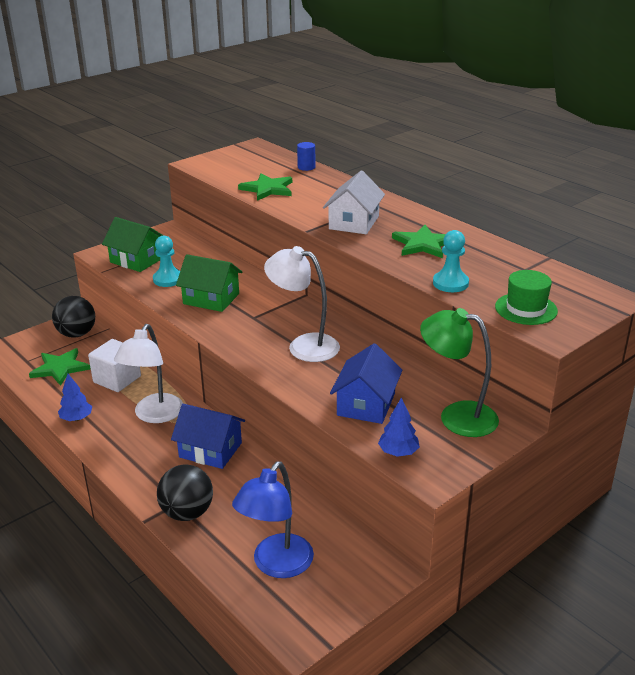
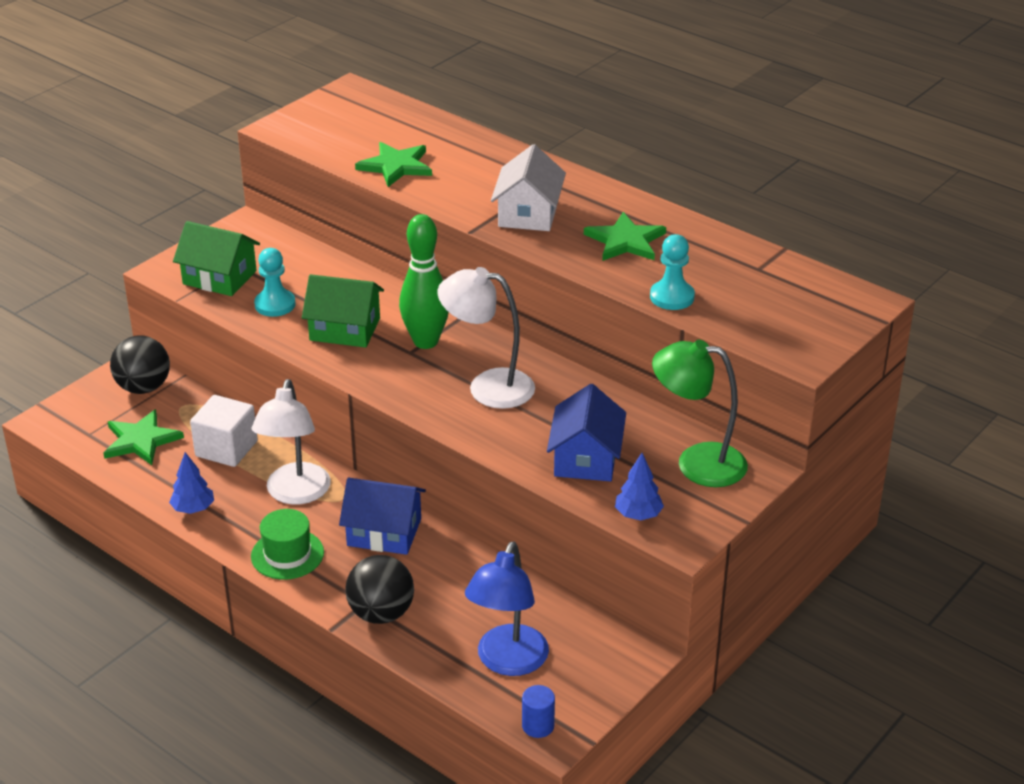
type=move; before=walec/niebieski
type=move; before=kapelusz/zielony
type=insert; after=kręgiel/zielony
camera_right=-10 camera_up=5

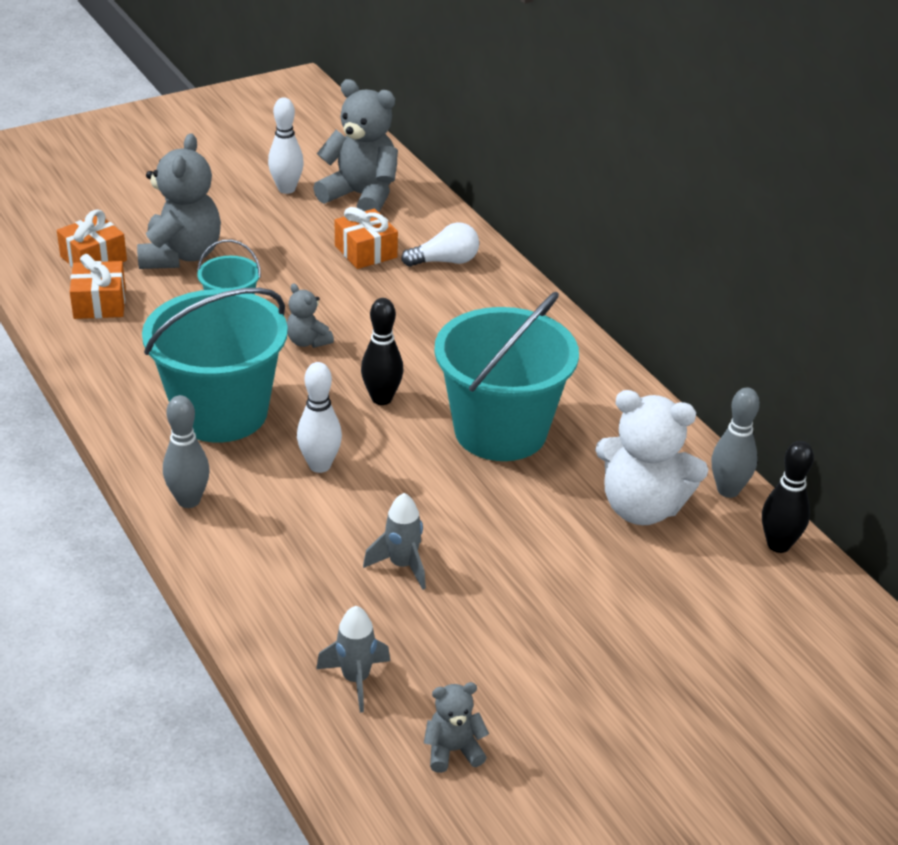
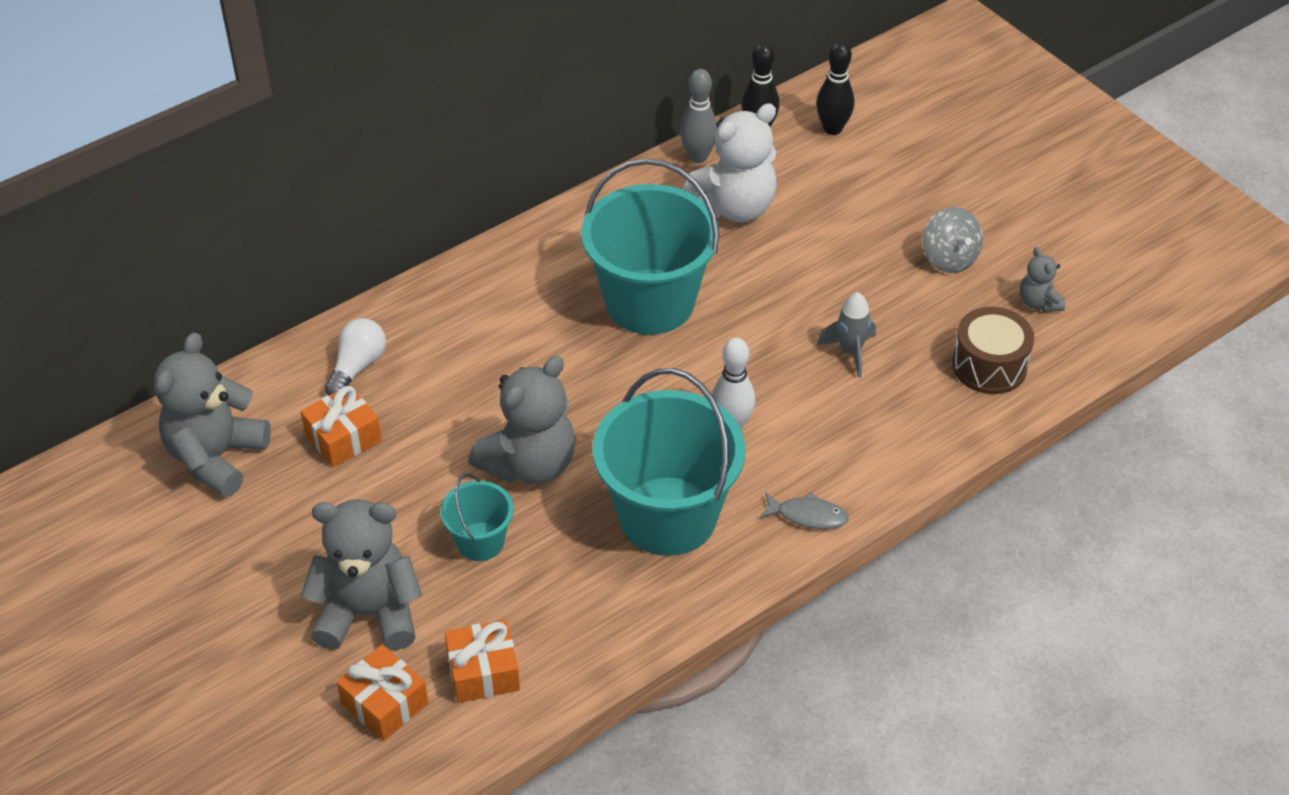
type=replace; before=kręgiel/szary (1st from left); after=ryba/szary
type=delete; before=kręgiel/biały (1st from left)
type=resize; before=miś/szary (2nd from left in the first image); scale=2.05
type=replace; before=rakieta/szary (1st from left); after=bęben/brązowy
type=move; before=kręgiel/czarny (1st from left in the first image); after=kręgiel/czarny (2nd from left)
type=rotate; before=żarówka/biały; turn=45
type=rotate; before=miś/biały; turn=45
type=insert; after=bączek/szary
camera_right=-95 camera_up=10

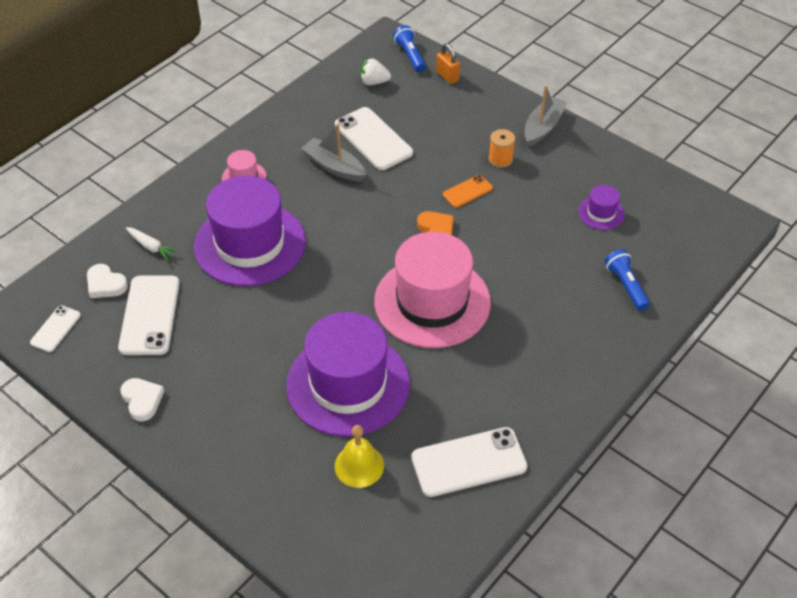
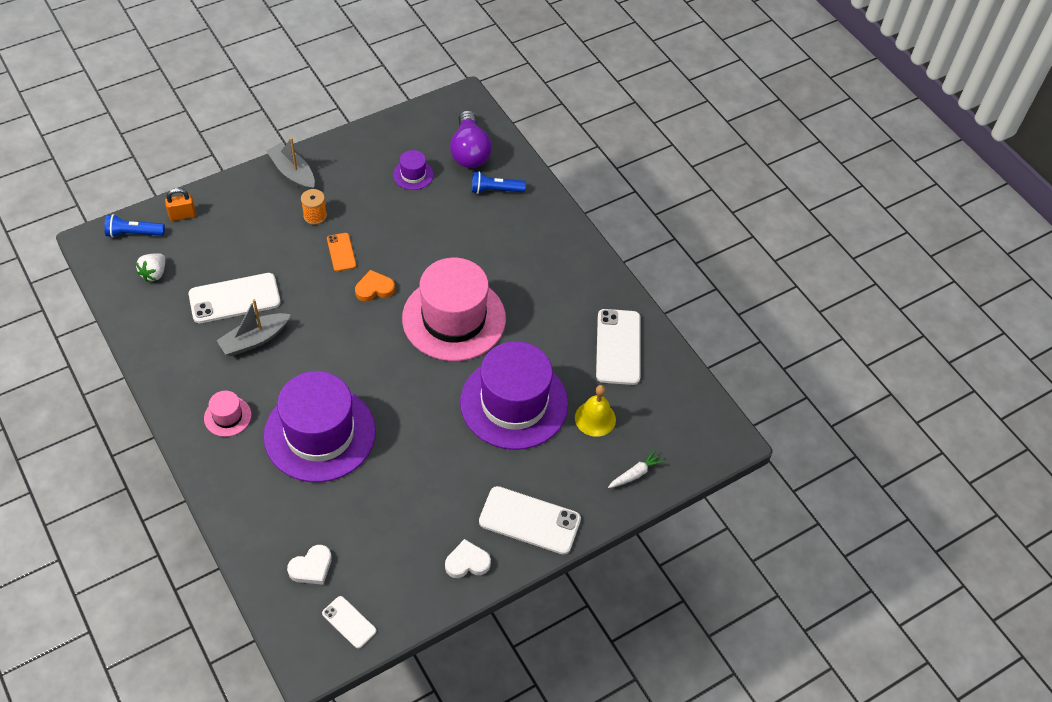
type=move; before=telefon/biały (2nd from left in the first image); after=telefon/biały (3rd from left)
type=move; before=marchewka/biały
type=insert; after=żarówka/fioletowy
camera_right=-75 camera_up=5

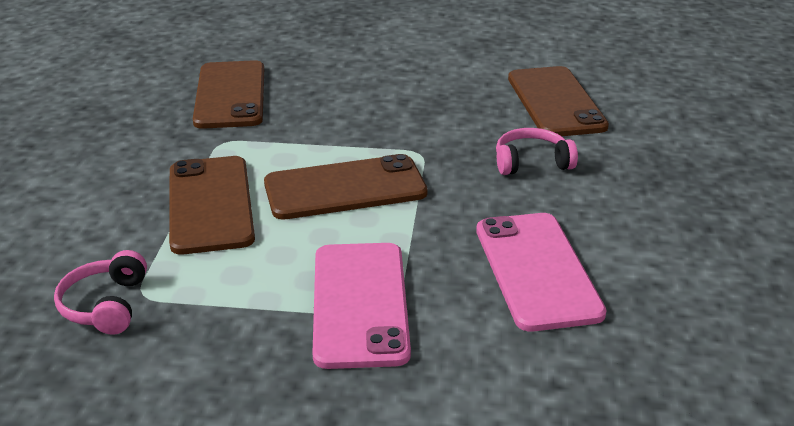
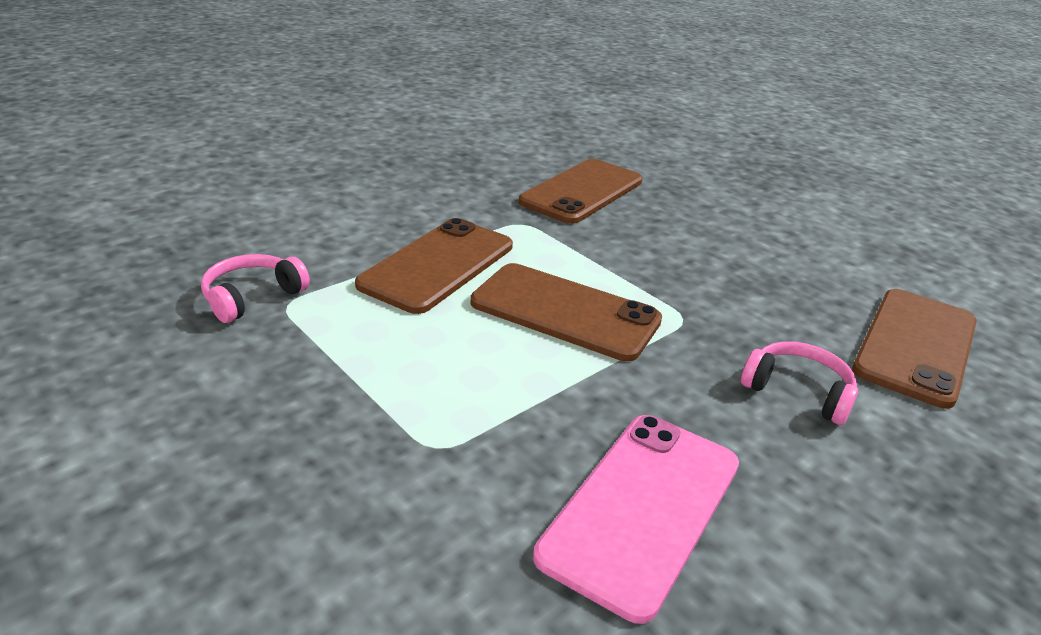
type=delete; before=telefon/różowy (1st from left)
camera_right=40 camera_up=0

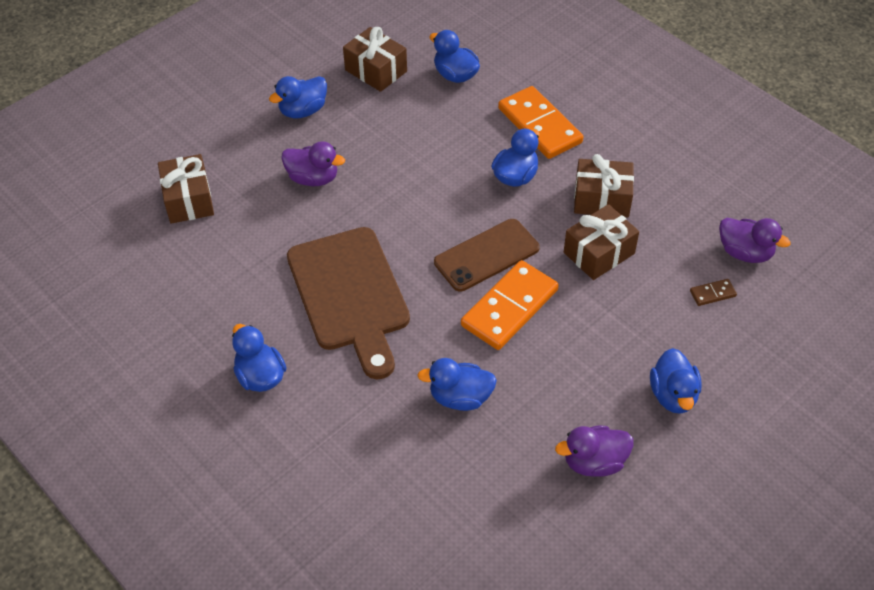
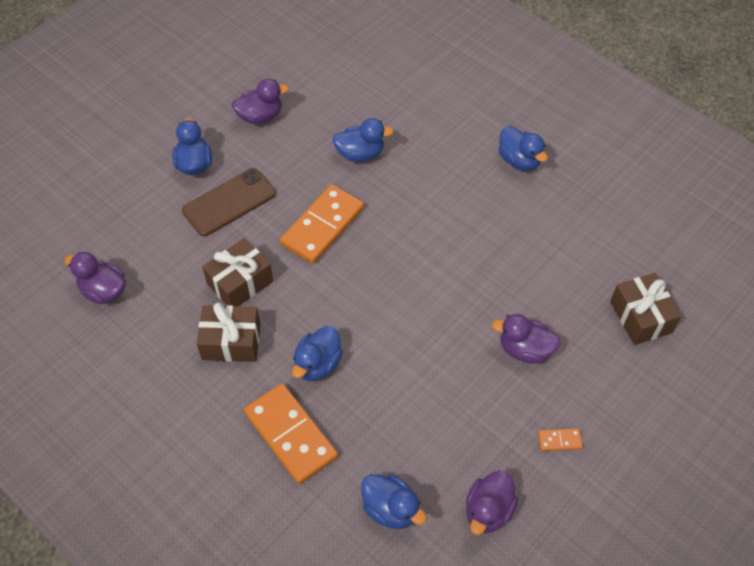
type=replace; before=kaczka/niebieski (2nd from left); after=kostka domina/pomarańczowy (3rd from left)
type=delete; before=deska do krojenia/brązowy
type=replace; before=prezent/brązowy (2nd from left); after=kaczka/fioletowy (3rd from left)
type=move; before=telefon/brązowy
type=delete; before=kostka domina/brązowy
camera_right=175 camera_up=5

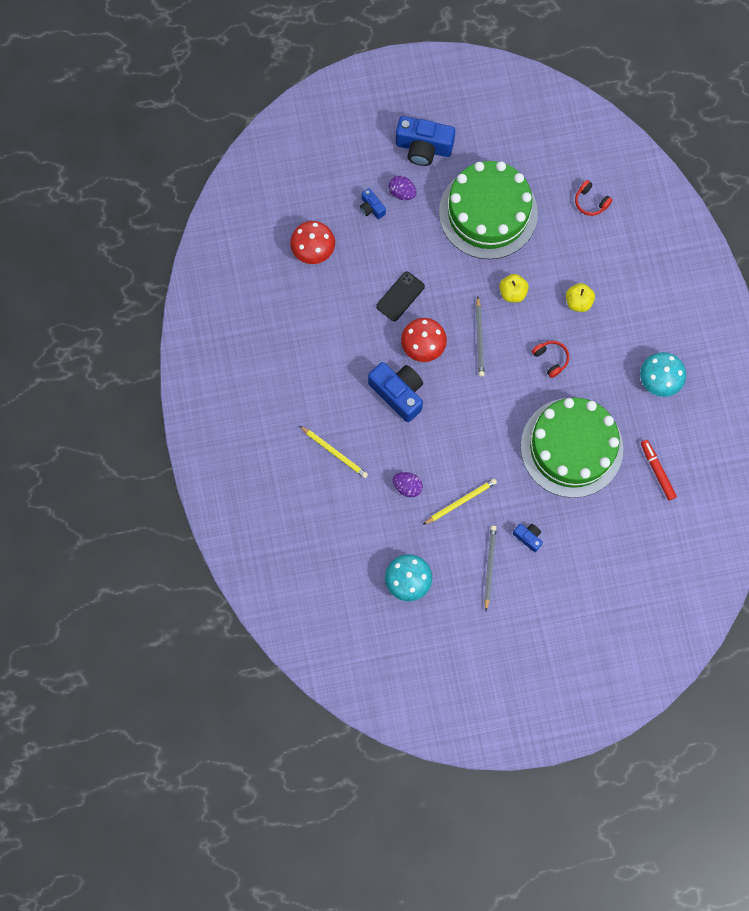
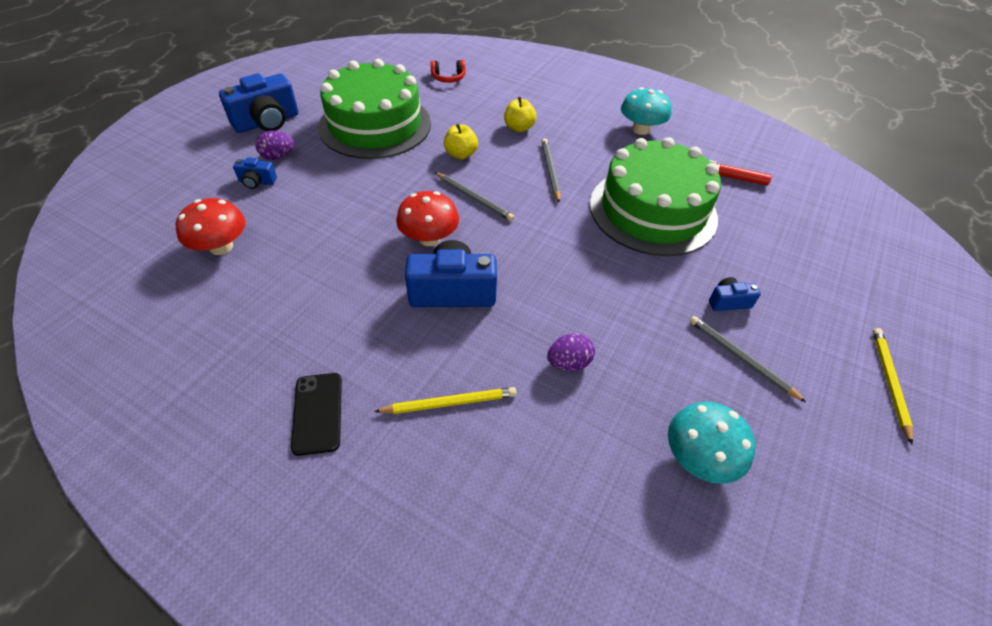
type=move; before=telefon/czarny
type=move; before=ołówek/żółty (2nd from left)
type=replace; before=słuchawki/czerwony (1st from left); after=ołówek/szary (2nd from left)
camera_right=-50 camera_up=-25

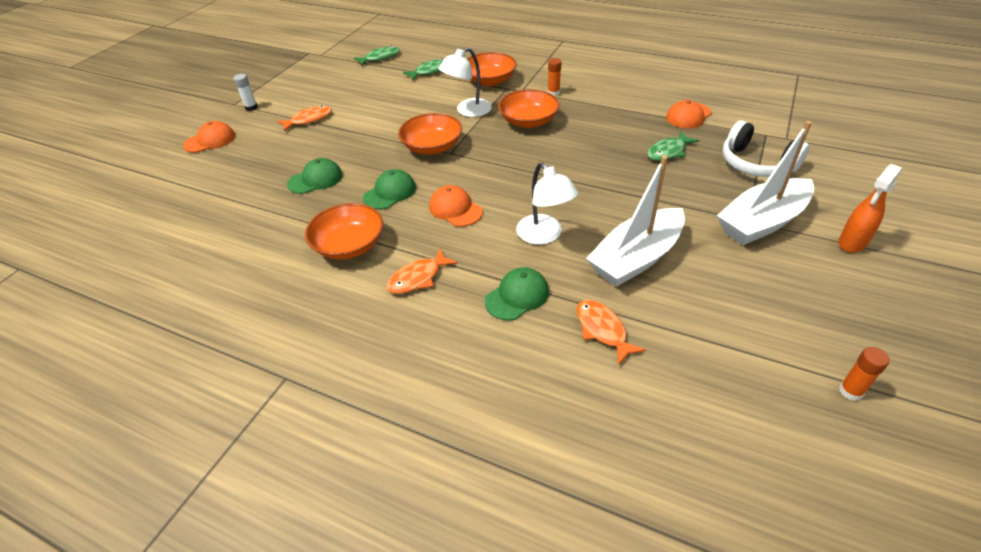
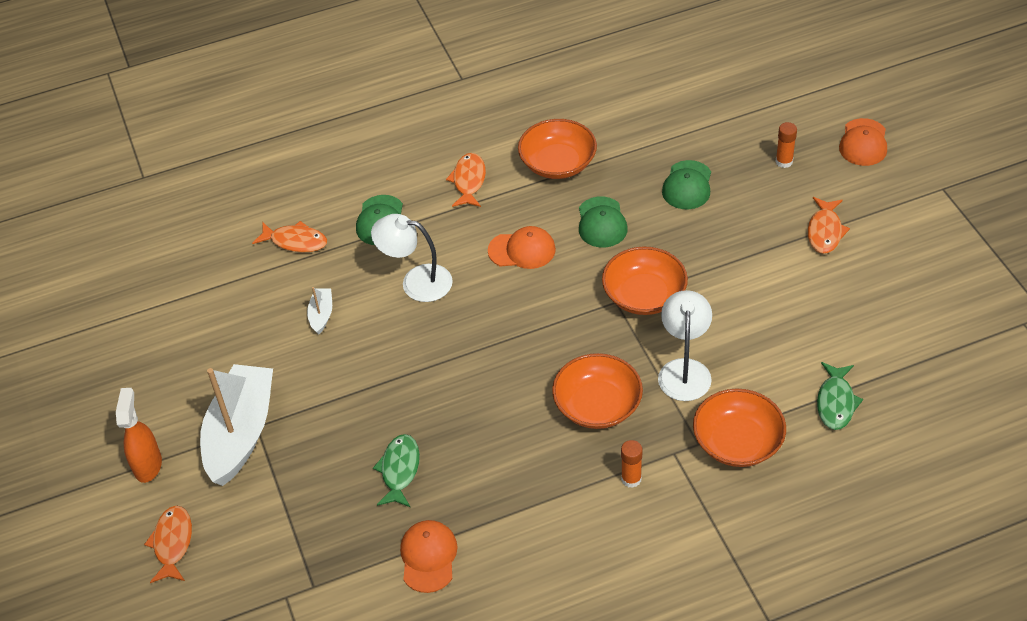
type=delete; before=klej w sztyfcie/biały
type=delete; before=ryba/zielony (1st from left)
type=resize; before=łódka/biały (1st from left in the first image); scale=0.42
type=delete; before=słuchawki/biały
type=move; before=klej w sztyfcie/pomarańczowy (2nd from left)
type=insert; after=ryba/pomarańczowy (1st from left)
camera_right=135 camera_up=5

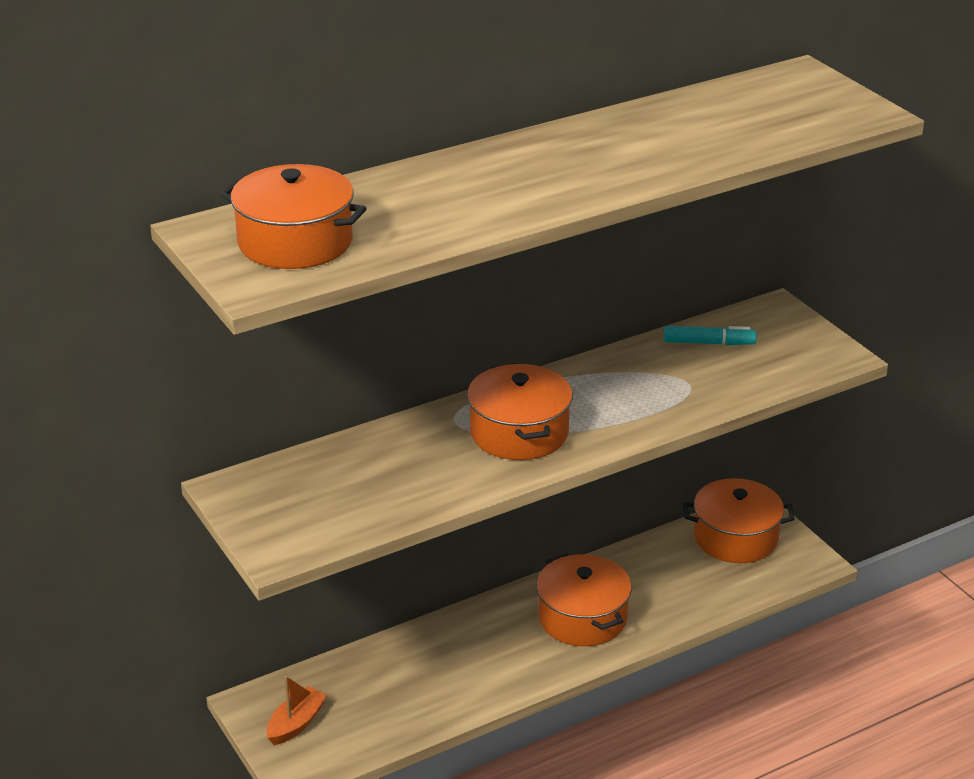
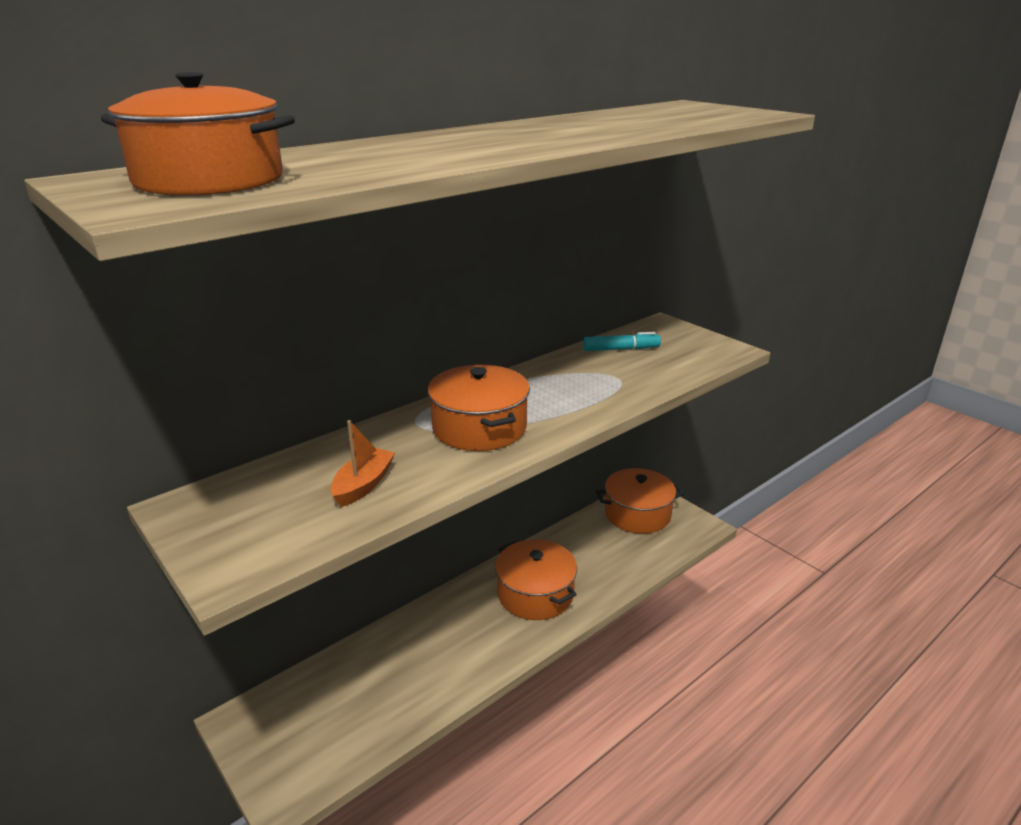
type=move; before=łódka/pomarańczowy
camera_right=-10 camera_up=-5

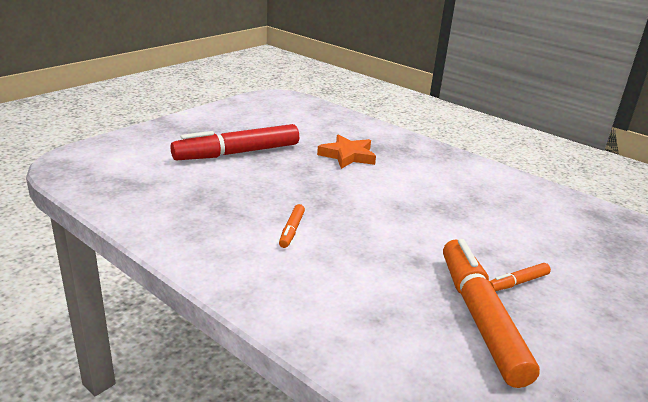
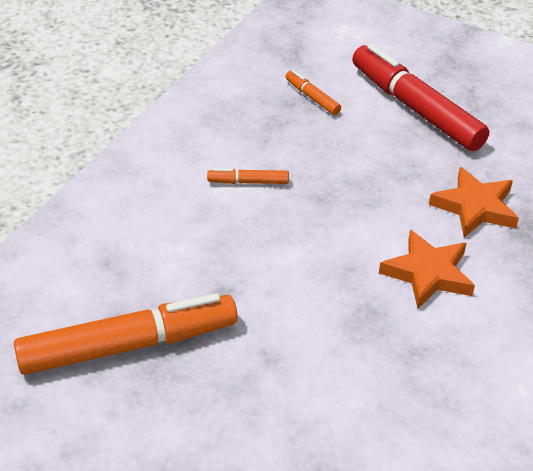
type=move; before=flamaster/pomarańczowy (3rd from left)
type=insert; after=gwiazda/pomarańczowy (1st from left)
camera_right=80 camera_up=15

